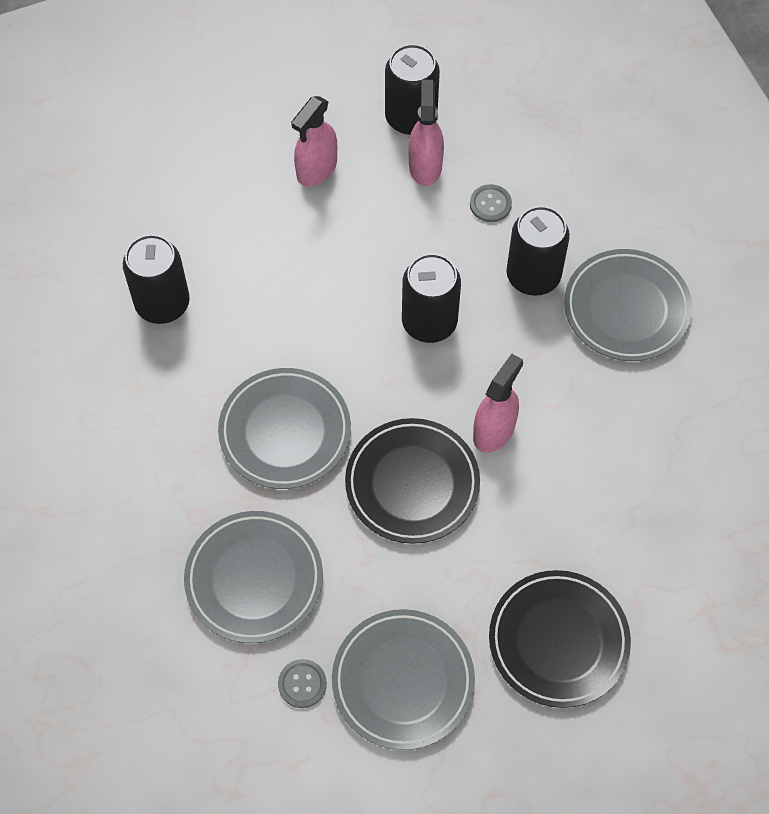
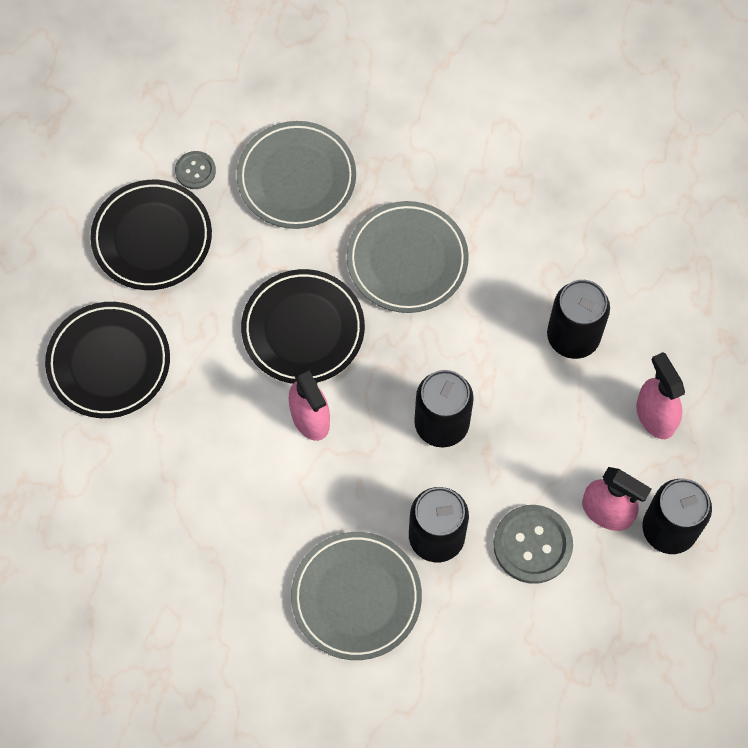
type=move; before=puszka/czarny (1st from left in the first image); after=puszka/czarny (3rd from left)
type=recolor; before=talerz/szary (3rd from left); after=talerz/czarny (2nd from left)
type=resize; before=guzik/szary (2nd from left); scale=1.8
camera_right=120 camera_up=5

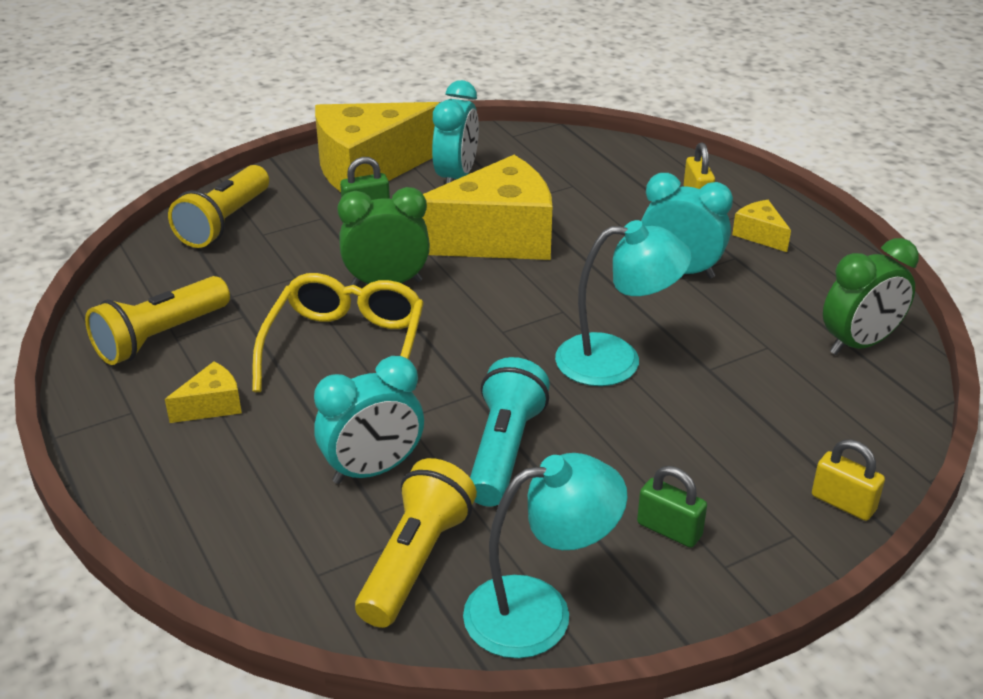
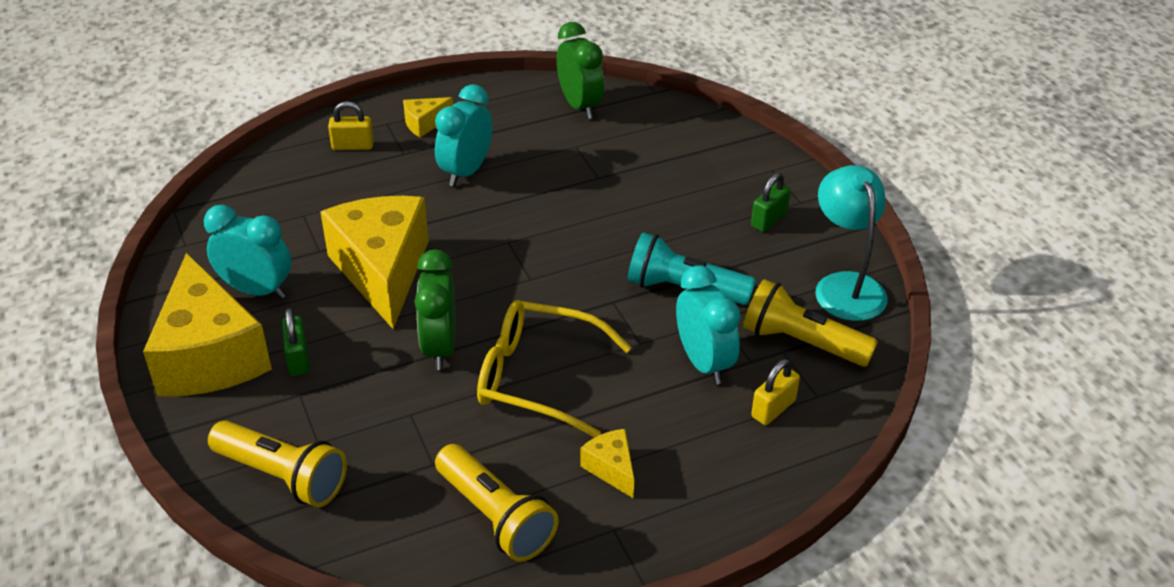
type=delete; before=lampka/turkusowy (2nd from left)
type=move; before=kłódka/żółty (2nd from left)
camera_right=-85 camera_up=5

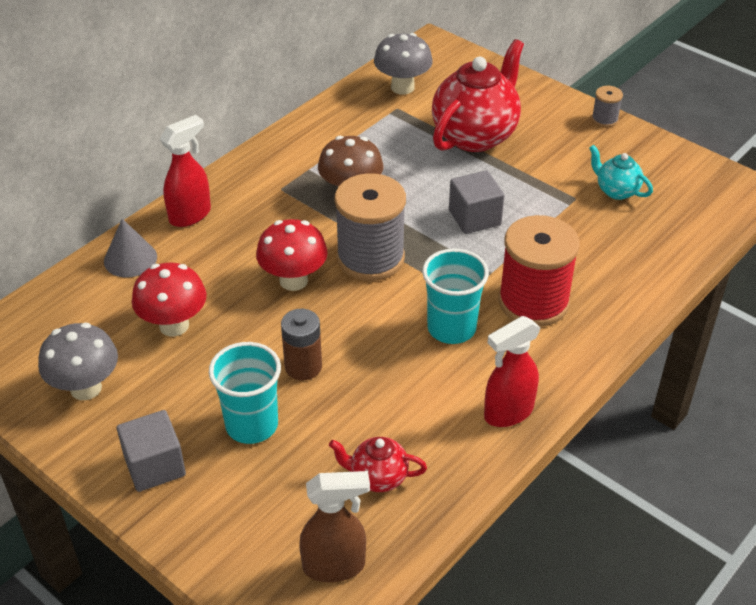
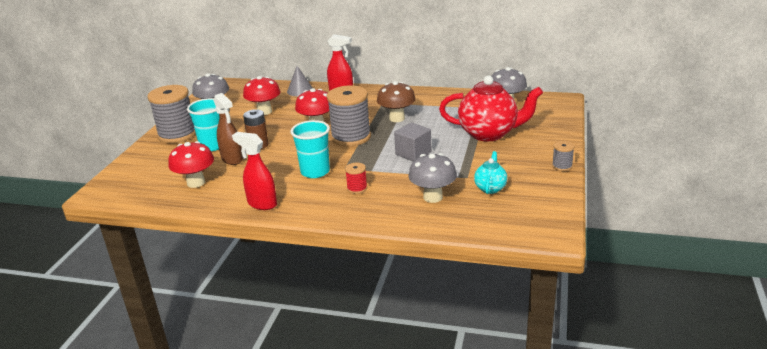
type=replace; before=sześcian/szary (1st from left); after=szpulka/szary (1st from left)
type=move; before=spryskiwacz/brązowy
type=replace; before=imbryk/czerwony (1st from left); after=grzyb/czerwony (1st from left)
type=resize; before=szpulka/czerwony; scale=0.45
type=insert; after=grzyb/szary (2nd from left)
camera_right=65 camera_up=-15

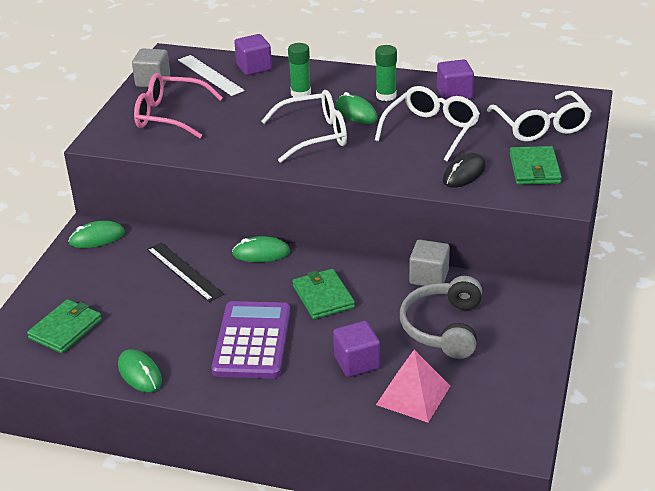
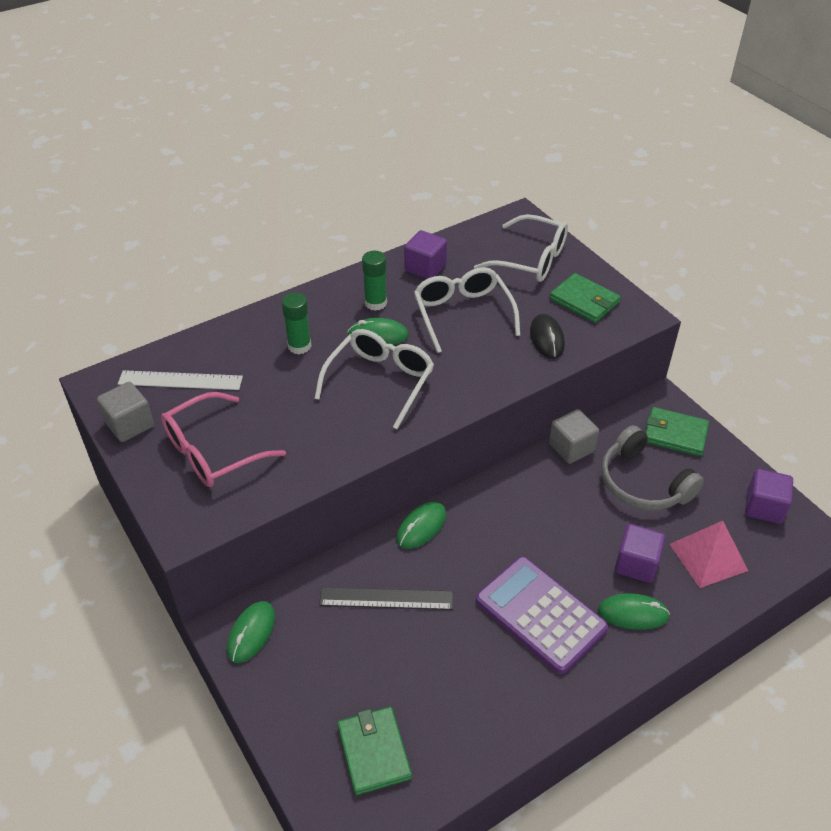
type=move; before=myszka/zielony (2nd from left in the first image); after=myszka/zielony (4th from left)
type=move; before=sześcian/fioletowy (1st from left in the first image); after=sześcian/fioletowy (3rd from left)
type=move; before=portfel/zielony (2nd from left in the first image); after=portfel/zielony (3rd from left)
camera_right=-50 camera_up=10

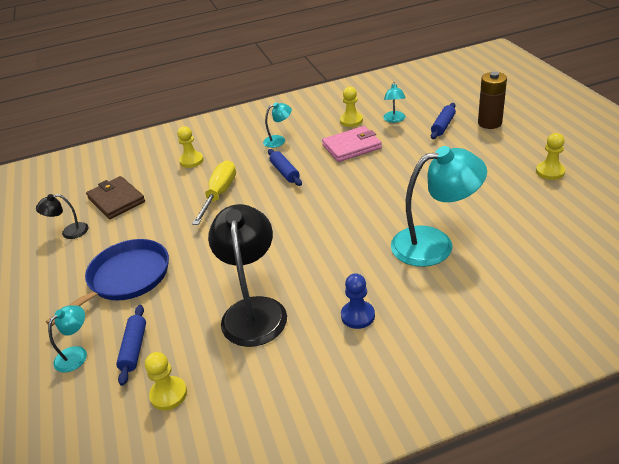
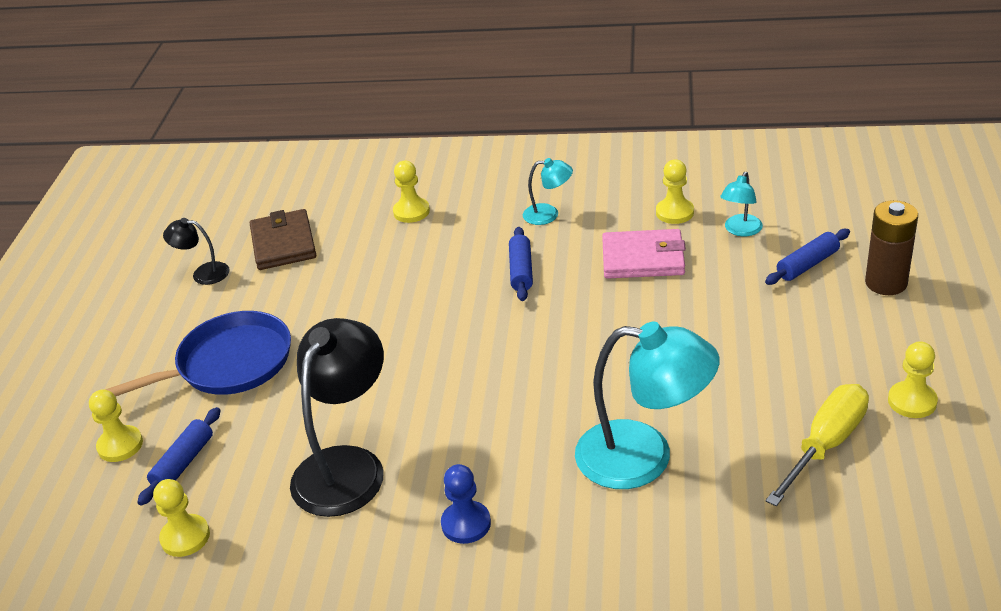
type=replace; before=lampka/turkusowy (1st from left); after=pionek/żółty (1st from left)
type=move; before=śrubokręt/żółty
camera_right=25 camera_up=0

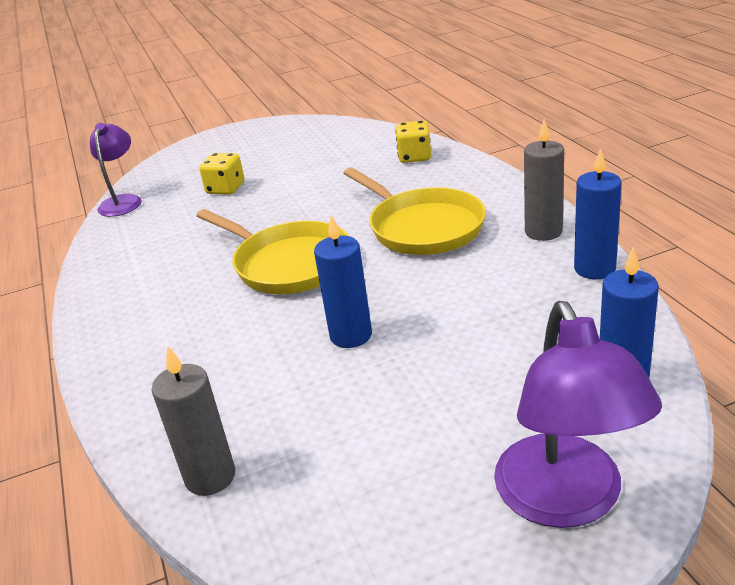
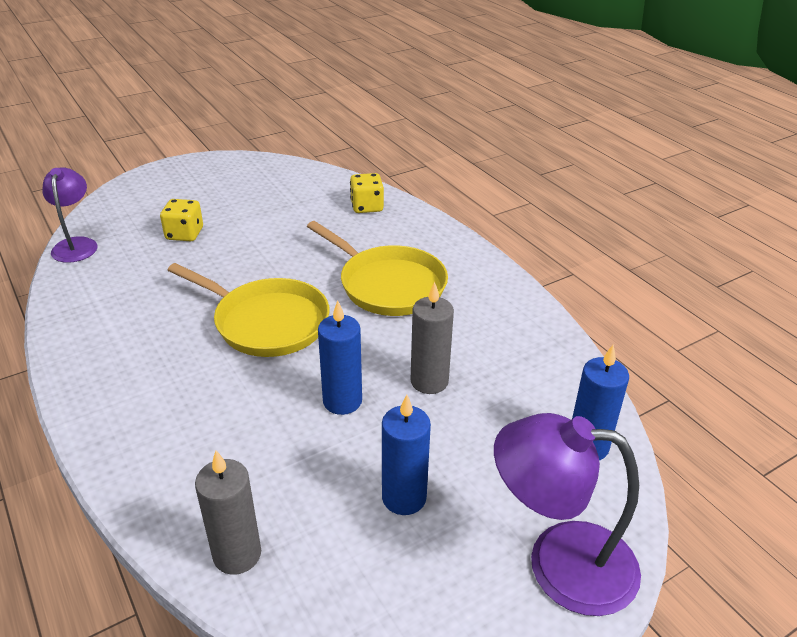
type=rotate; before=lampka/fioletowy (2nd from left); turn=120
type=move; before=świeca/szary (2nd from left)
type=move; before=świeca/niebieski (2nd from left)
camera_right=-15 camera_up=5

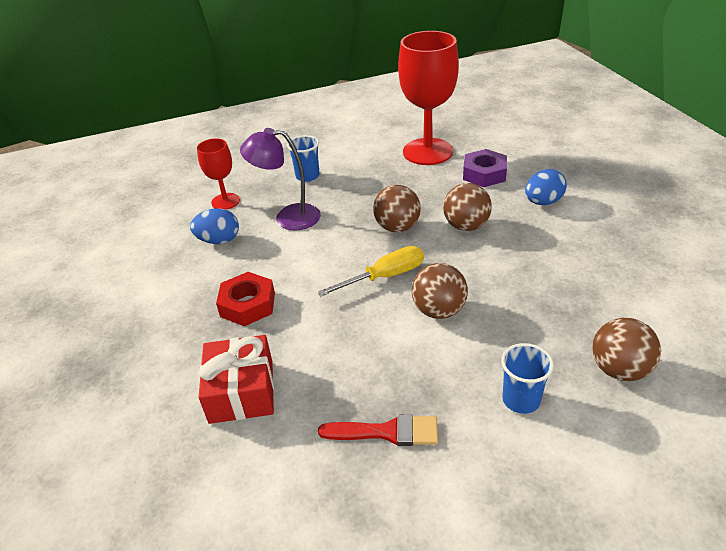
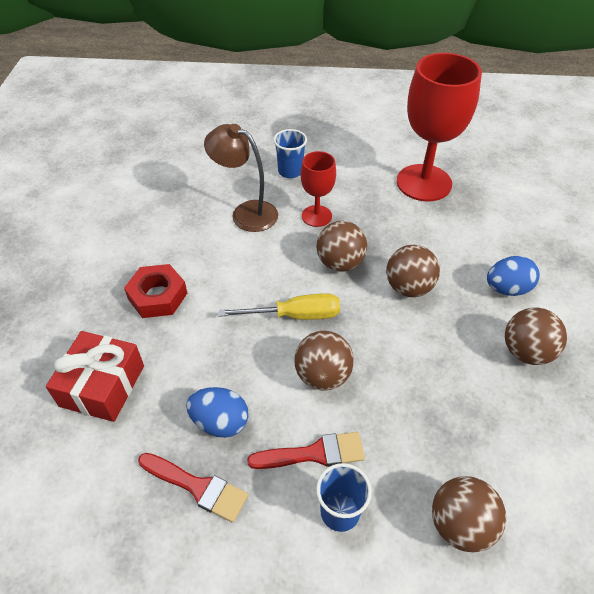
type=move; before=jajko/niebieski (1st from left)
type=move; before=kielich/czerwony (1st from left)
type=recolor; before=lampka/fioletowy; after=lampka/brązowy
type=delete; before=nakrętka/fioletowy
type=insert; after=pędzel/czerwony (2nd from left)
type=insert; after=piłka/brązowy (5th from left)
camera_right=20 camera_up=10

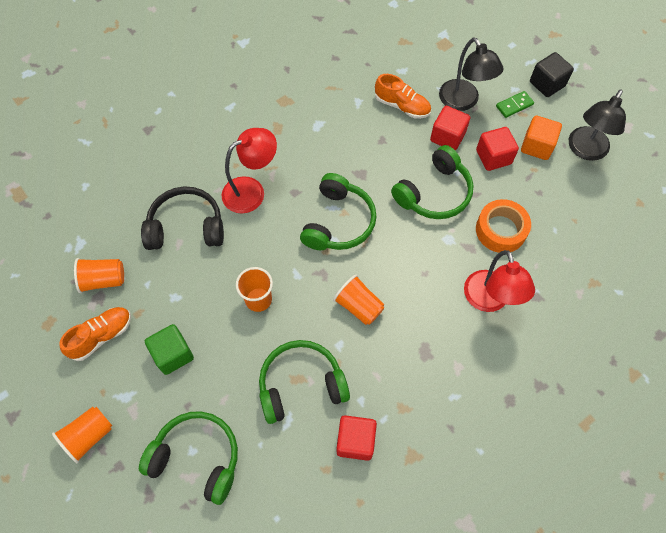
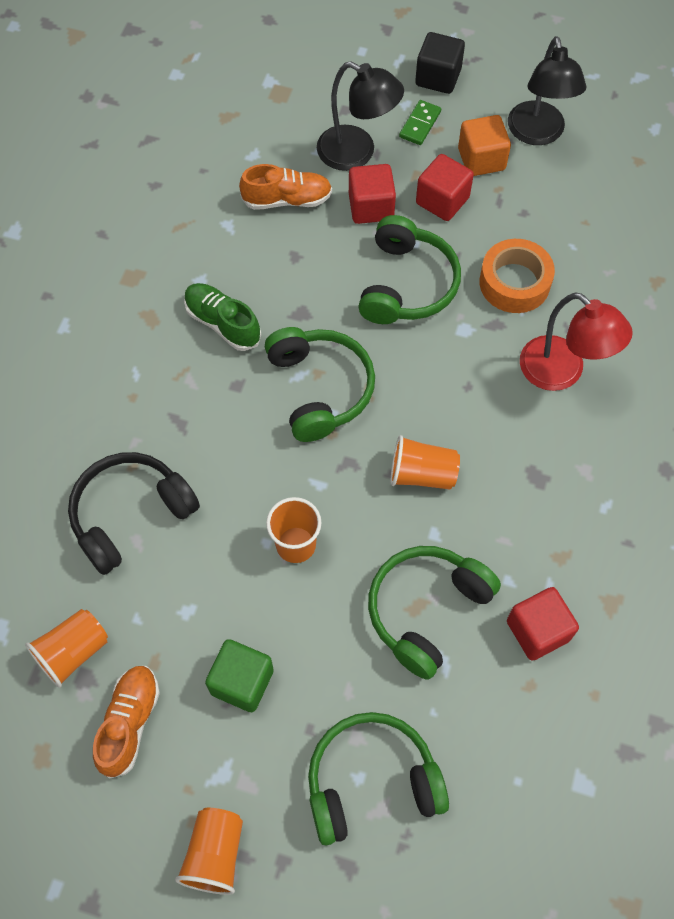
type=delete; before=lampka/czerwony (1st from left)
type=insert; after=but/zielony
camera_right=-35 camera_up=0

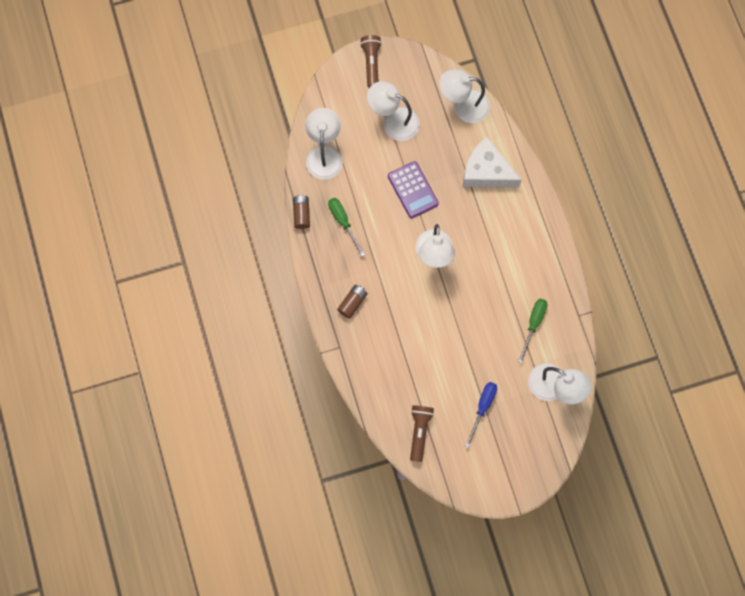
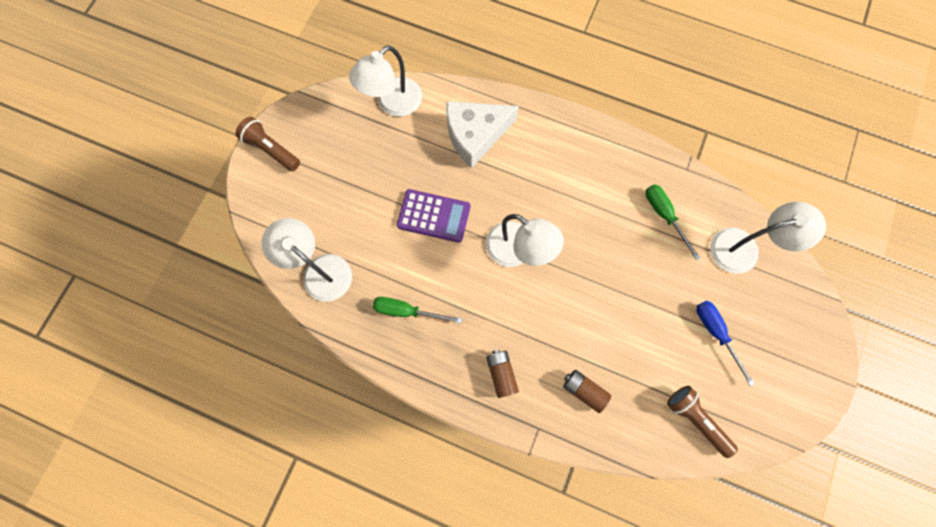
type=move; before=bateria/brązowy (1st from left in the first image); after=bateria/brązowy (2nd from left)
type=delete; before=lampka/biały (2nd from left)
camera_right=-50 camera_up=0

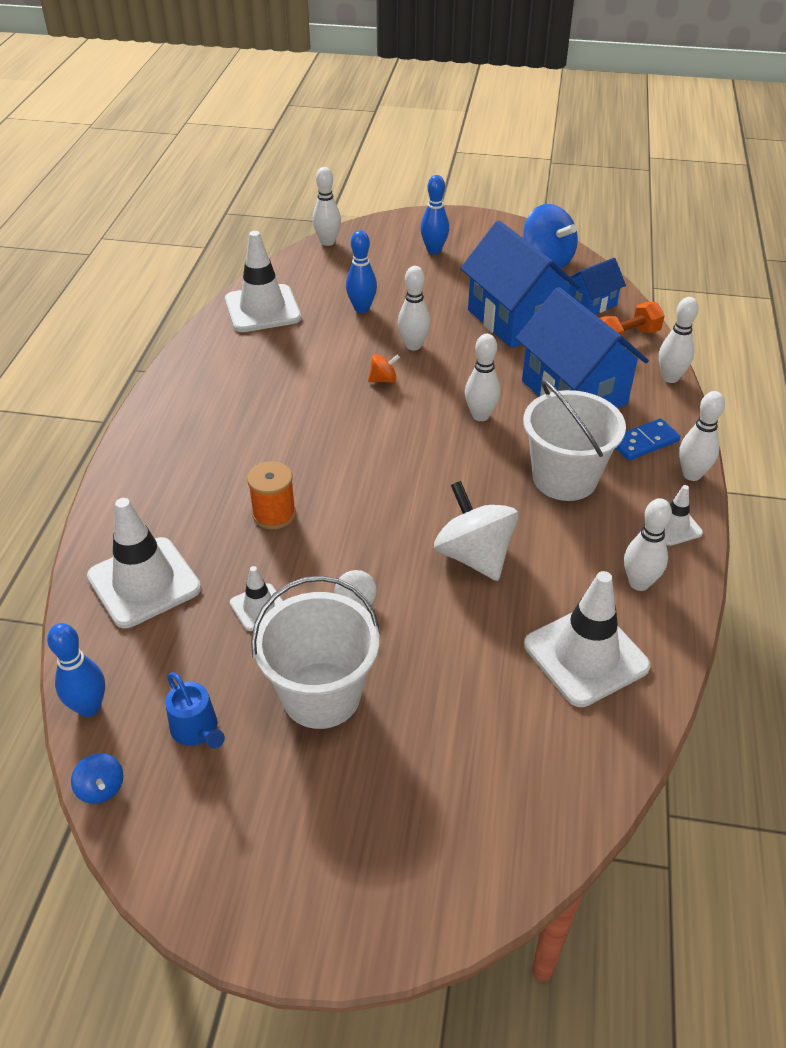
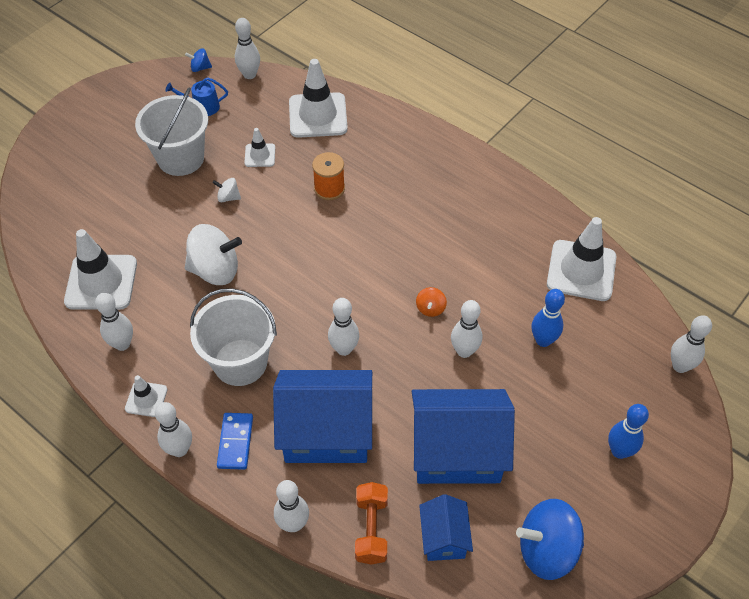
type=recolor; before=kręgiel/niebieski (1st from left); after=kręgiel/biały (3rd from left)
camera_right=120 camera_up=10

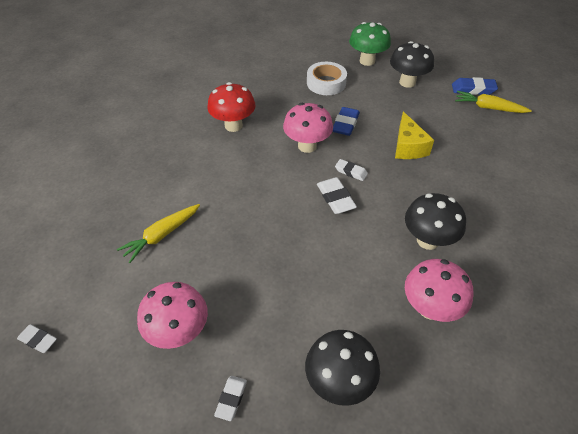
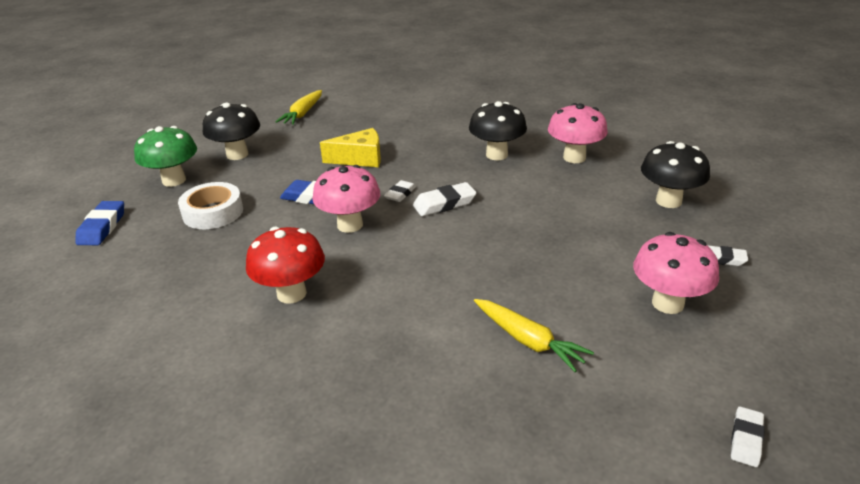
type=move; before=gumka do mazania/niebieski (2nd from left in the first image); after=gumka do mazania/niebieski (1st from left)
camera_right=-90 camera_up=-15

